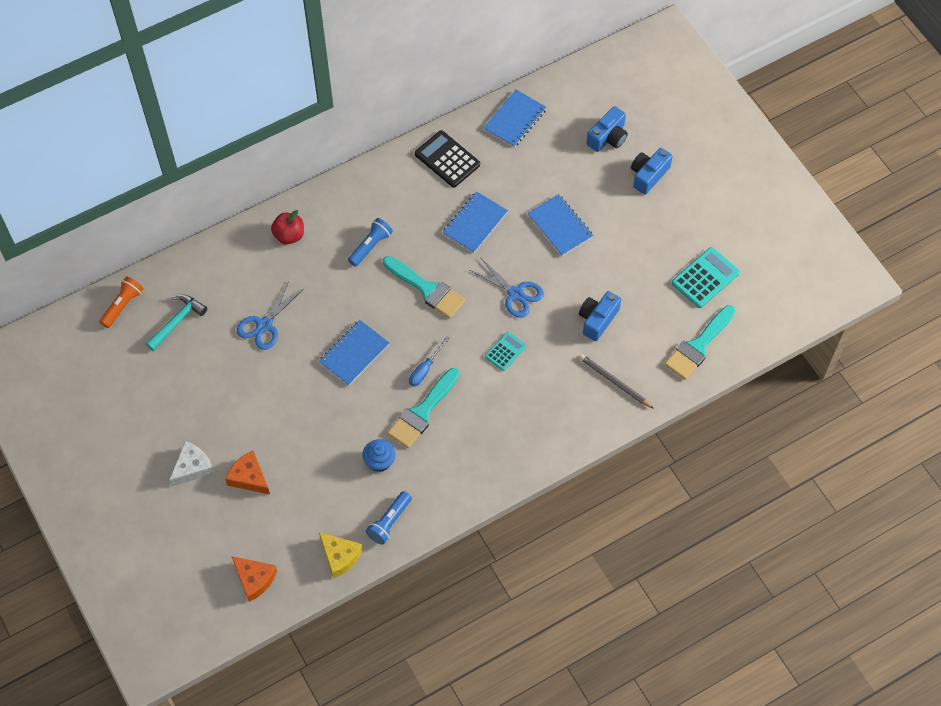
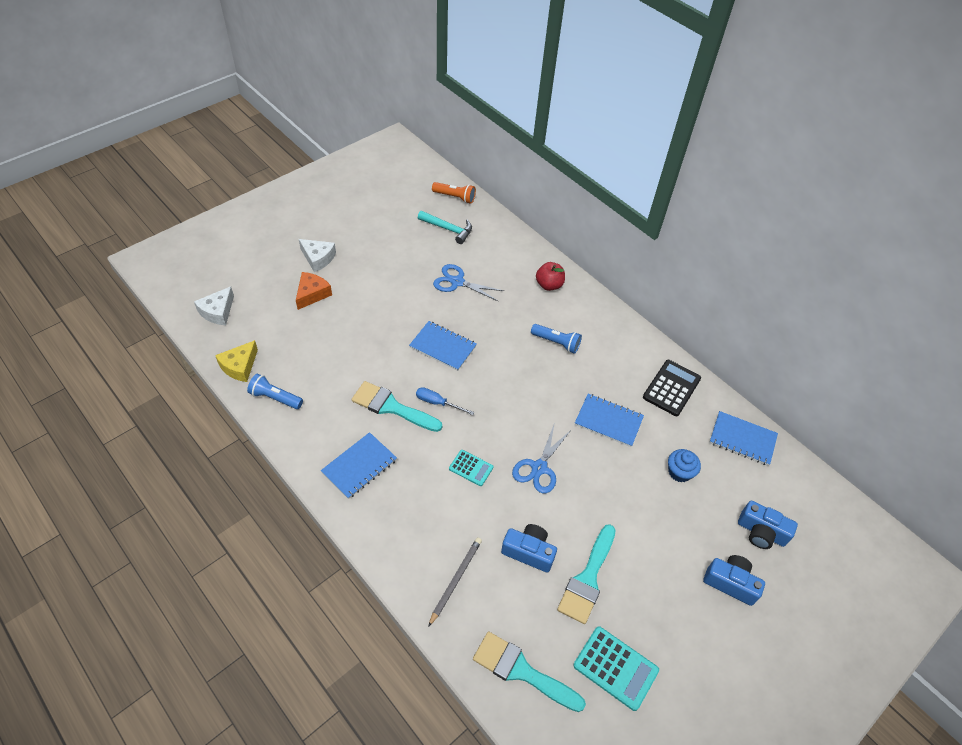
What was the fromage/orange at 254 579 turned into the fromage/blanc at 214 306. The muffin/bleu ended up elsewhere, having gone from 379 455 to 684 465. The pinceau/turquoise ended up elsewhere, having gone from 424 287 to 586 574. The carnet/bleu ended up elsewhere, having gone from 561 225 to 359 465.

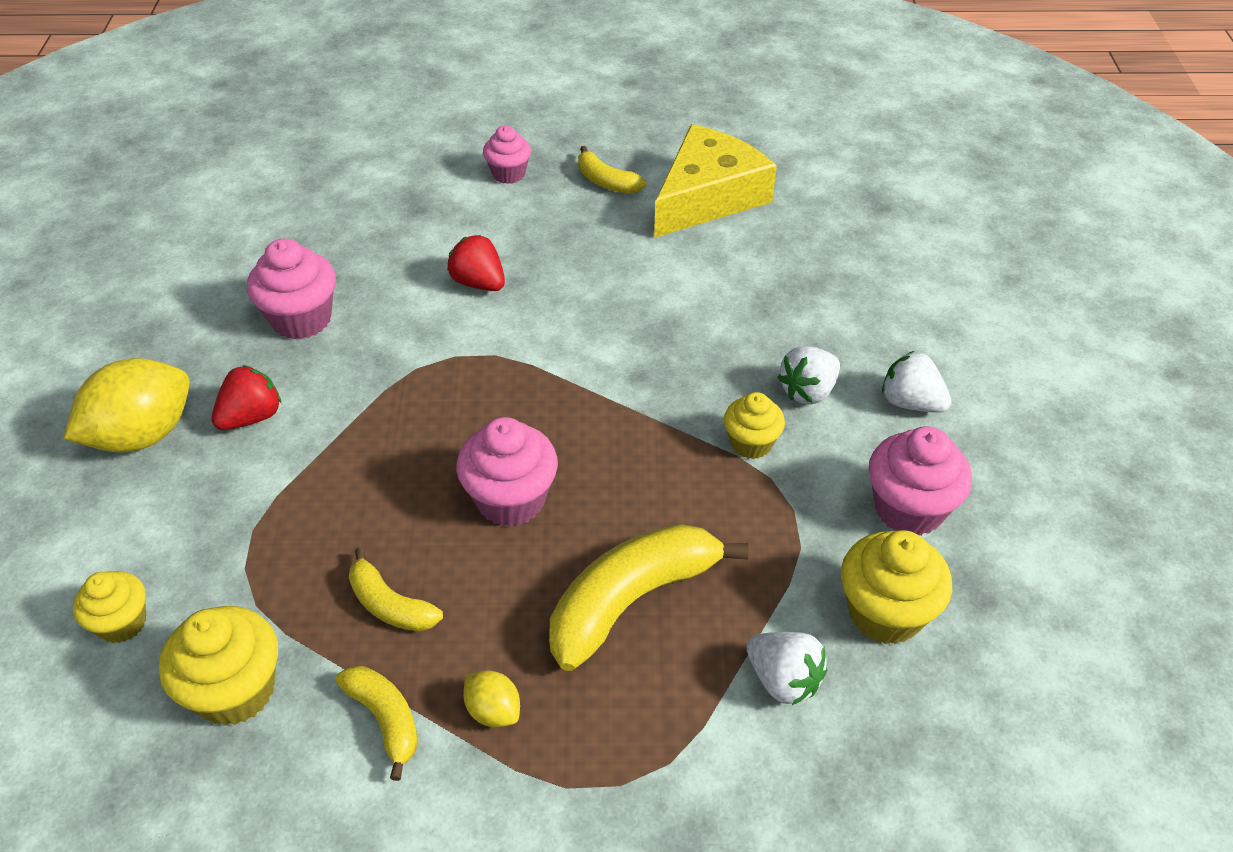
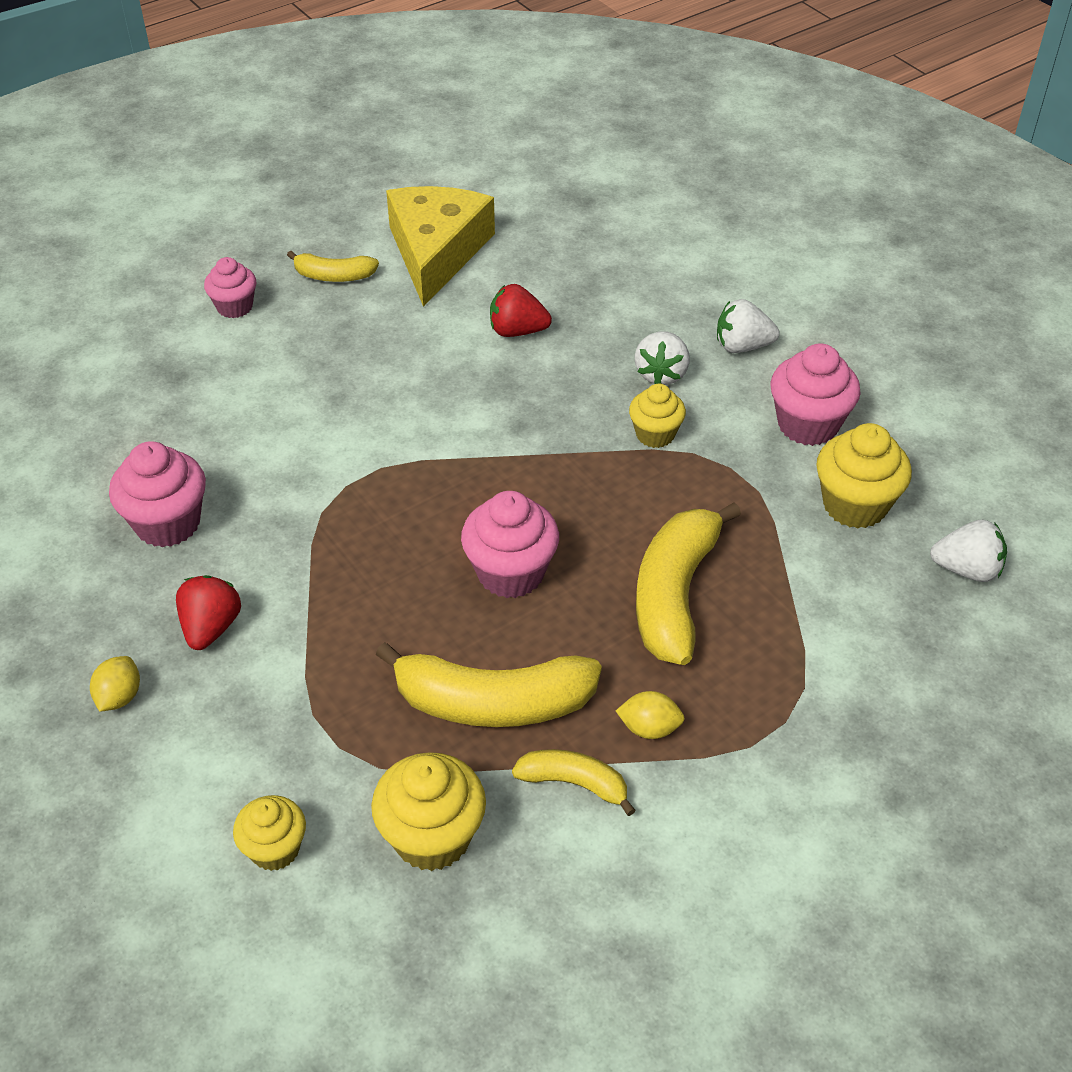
The size of the citron/jaune at 127 405 changed by a factor of 0.48. The size of the banane/jaune at 396 589 changed by a factor of 1.84. The fraise/rouge ended up elsewhere, having gone from 476 263 to 521 310. The fraise/blanc ended up elsewhere, having gone from 787 668 to 968 551.

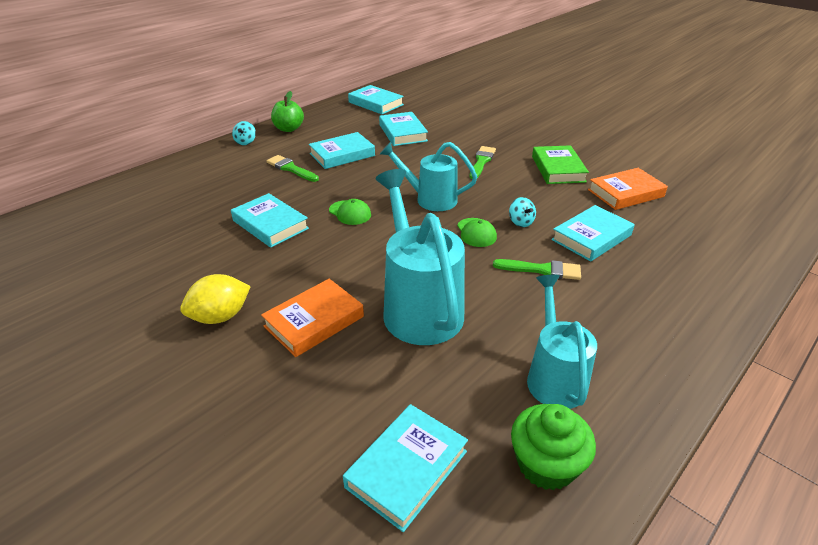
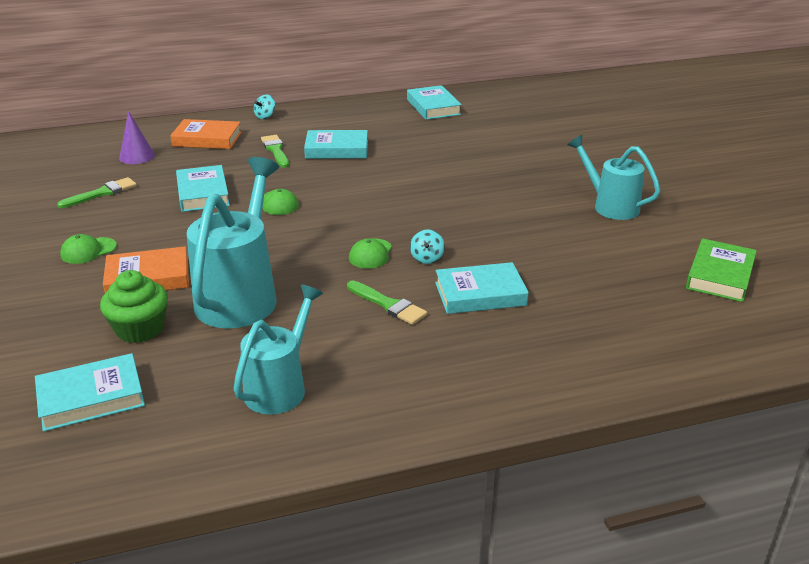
Where the citron/jaune stood at 215 299, the casquette/vert came to stand at 88 249. The second view lost the pomme/vert at 287 111. The second view lost the livre/turquoise at 403 129. The arrosoir/turquoise ended up elsewhere, having gone from 428 176 to 614 177. The pinceau/vert ended up elsewhere, having gone from 482 162 to 97 192. The muffin/vert ended up elsewhere, having gone from 553 447 to 134 306. The livre/vert ended up elsewhere, having gone from 560 164 to 721 270. The livre/orange ended up elsewhere, having gone from 628 189 to 206 134. The second view gained the cône/violet at 137 137.

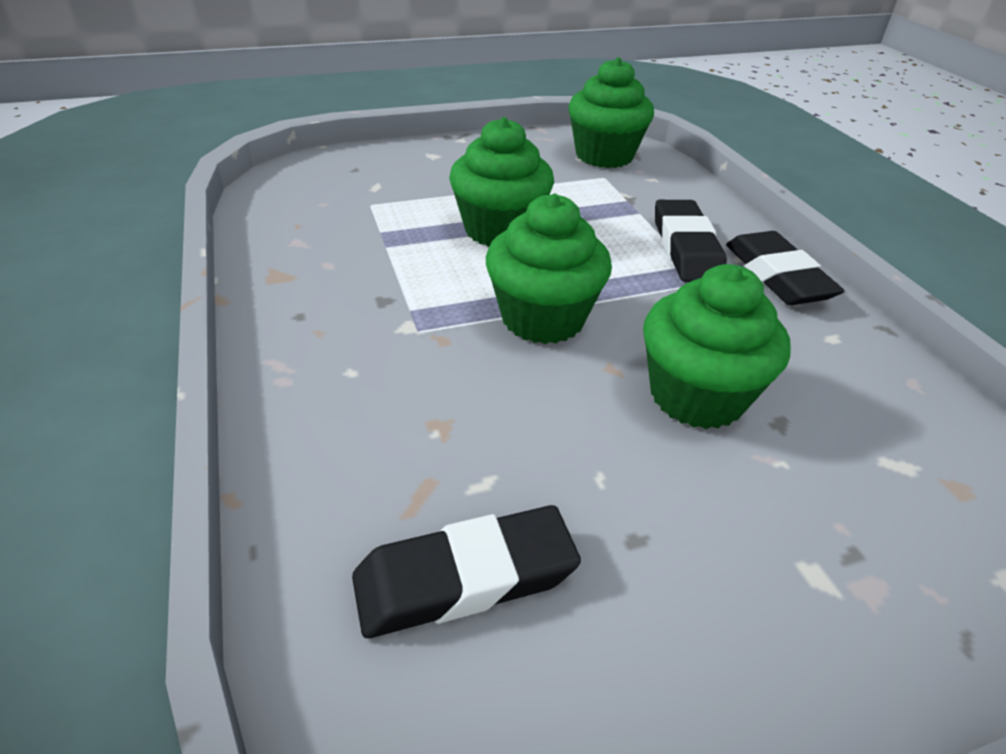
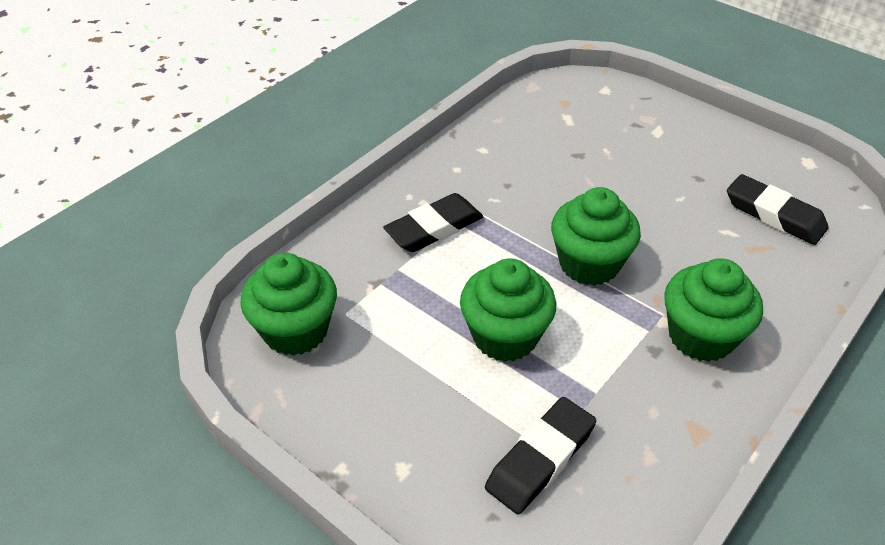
The muffin/vert ended up elsewhere, having gone from 717 346 to 714 310. The gomme/noir ended up elsewhere, having gone from 785 268 to 540 455.

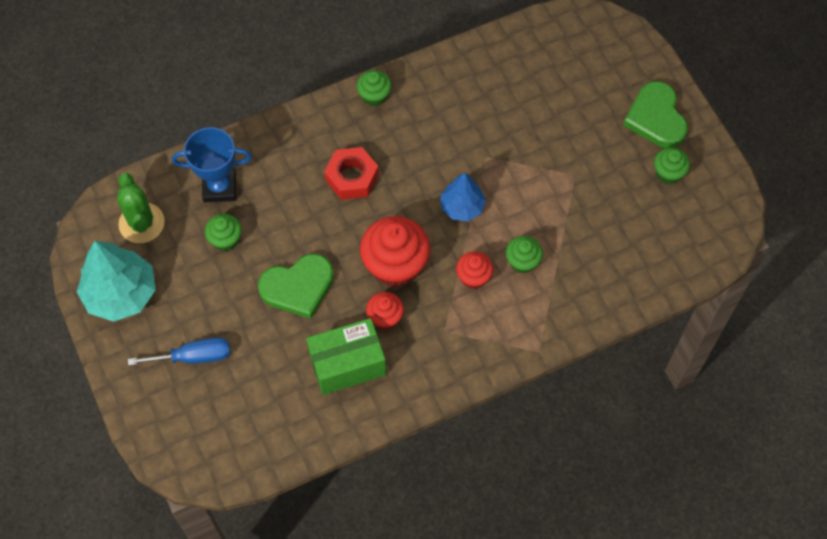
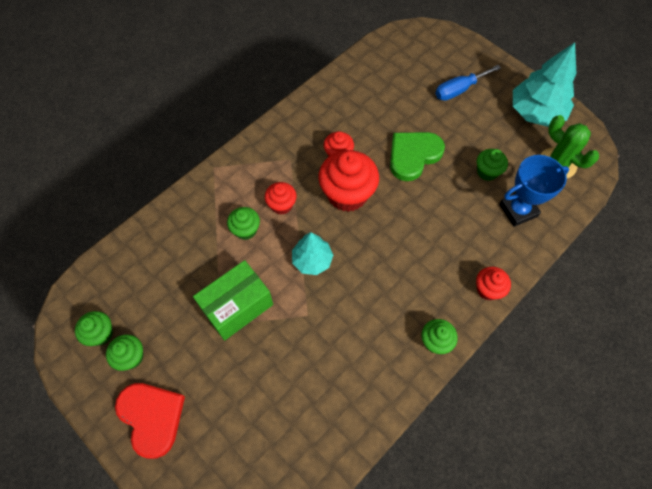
The boîte/vert ended up elsewhere, having gone from 346 356 to 233 300. The second view lost the écrou/rouge at 351 173. What was the arbre/bleu at 463 197 turned into the arbre/turquoise at 312 253. What was the cœur/vert at 655 114 turned into the cœur/rouge at 150 421. The second view gained the muffin/vert at 94 328. The second view gained the muffin/rouge at 493 283.

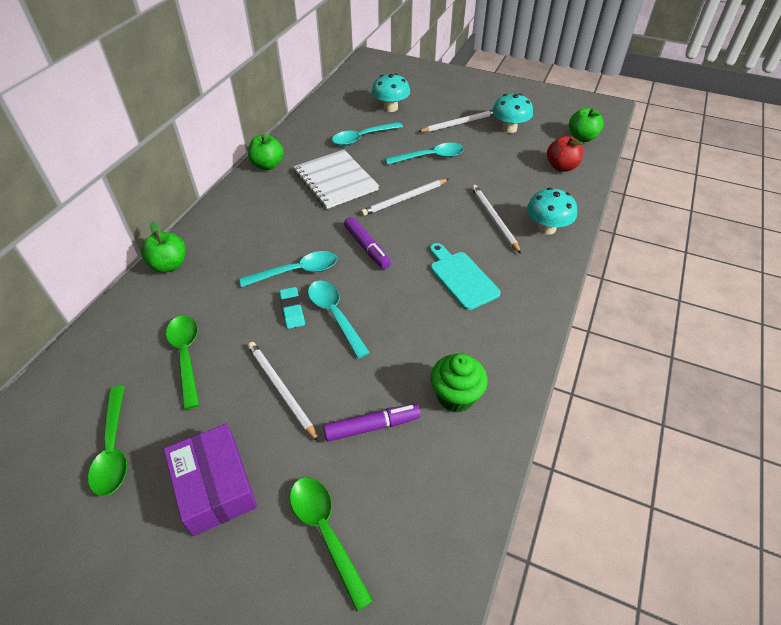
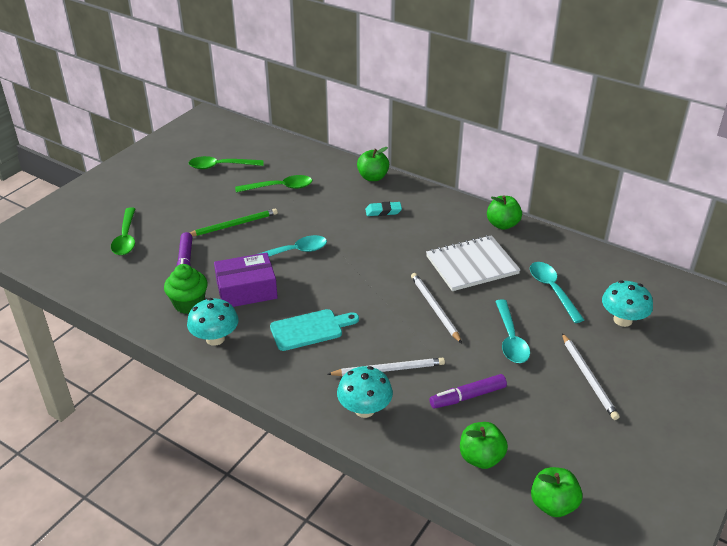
The boîte/violet ended up elsewhere, having gone from 210 479 to 246 279. The second view lost the cuillère/turquoise at 288 269. What was the crayon/blanc at 283 392 turned into the crayon/vert at 234 222. The gomme/turquoise ended up elsewhere, having gone from 292 308 to 383 209. The cuillère/vert at 331 544 ended up facing another way, 105 degrees clockwise from before. The feutre/violet ended up elsewhere, having gone from 367 243 to 468 391. The champignon/turquoise ended up elsewhere, having gone from 512 113 to 213 322. What was the pomme/rouge at 565 154 turned into the pomme/vert at 484 445.

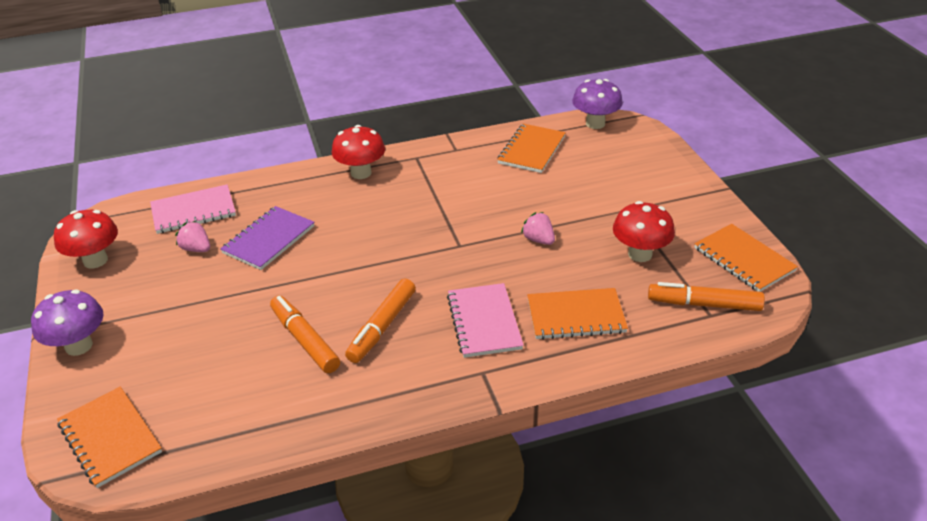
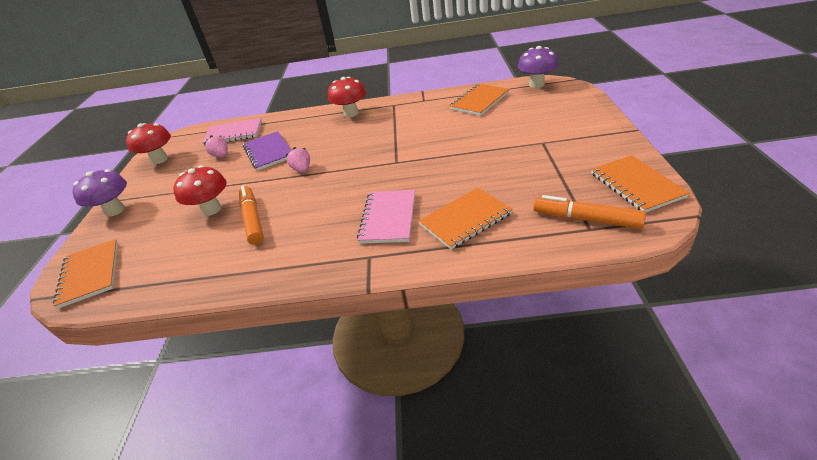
The carnet/violet at 267 238 ended up facing another way, 75 degrees counterclockwise from before. The second view lost the feutre/orange at 380 320. The fraise/rose ended up elsewhere, having gone from 538 228 to 298 160. The carnet/orange at 577 314 ended up facing another way, 45 degrees counterclockwise from before. The champignon/rouge ended up elsewhere, having gone from 644 231 to 200 190.

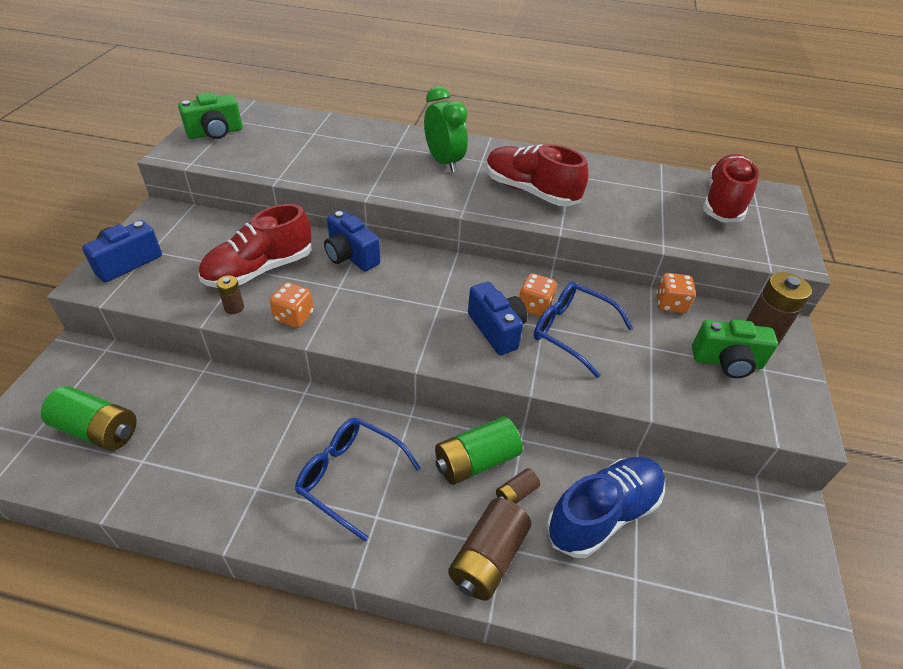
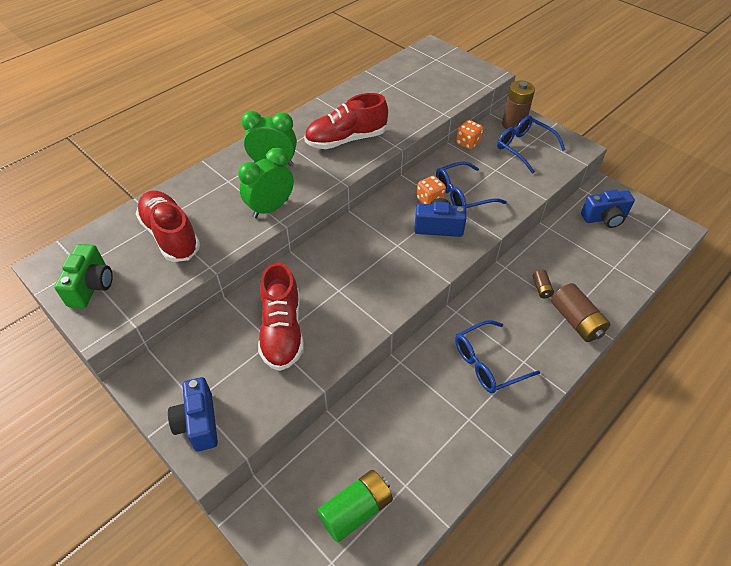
The second view lost the pile/marron at 230 294. The second view lost the dé/orange at 292 305. The appareil photo/bleu ended up elsewhere, having gone from 352 241 to 608 209. The second view lost the pile/vert at 479 450. The second view lost the chaussure/bleu at 605 507. Where the appareil photo/vert stood at 735 348, the lunettes/bleu came to stand at 531 145. The chaussure/rouge ended up elsewhere, having gone from 731 188 to 168 226. The second view gained the réveil/vert at 266 183.

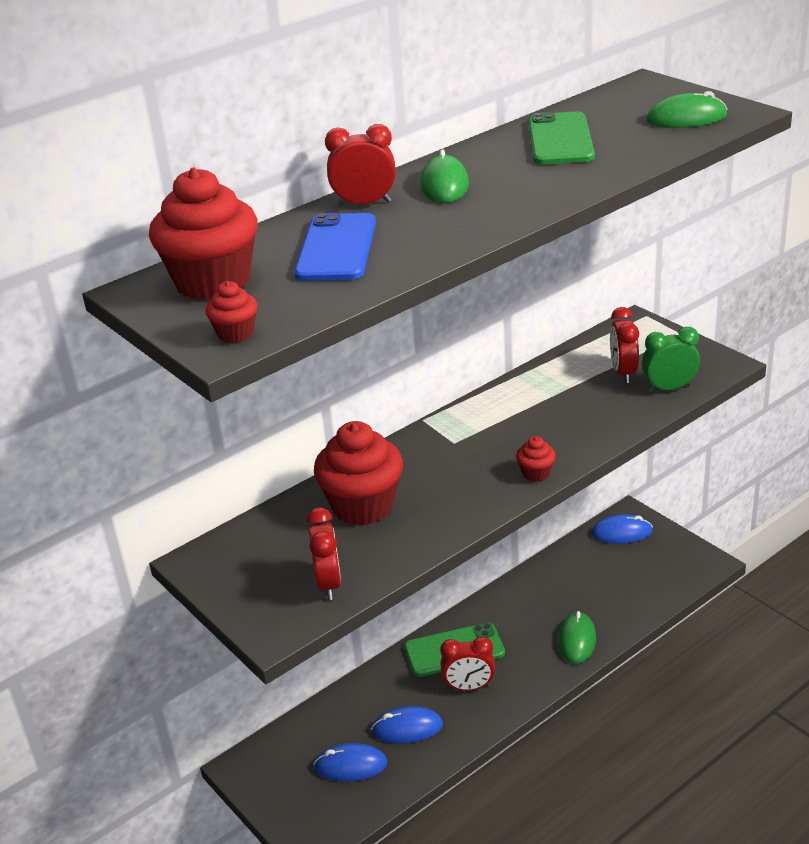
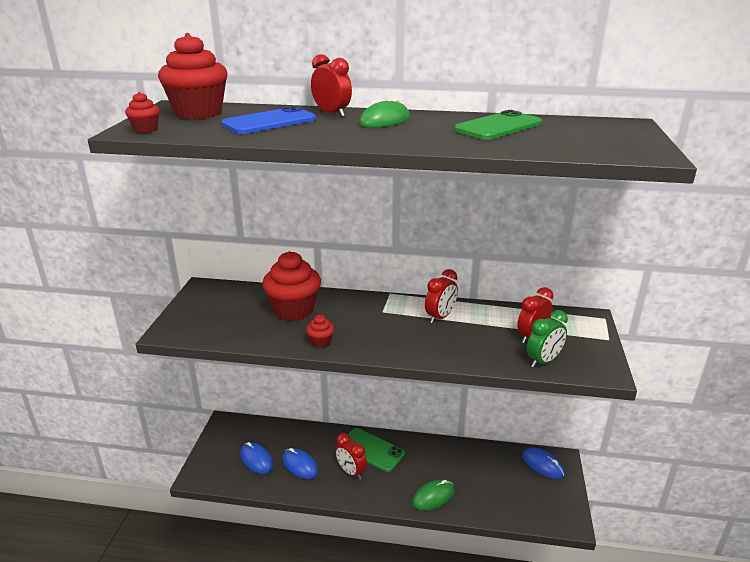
The réveil/rouge ended up elsewhere, having gone from 323 553 to 441 296. The muffin/rouge ended up elsewhere, having gone from 536 459 to 320 331. The réveil/vert at 671 359 ended up facing another way, 105 degrees clockwise from before. The second view lost the souris/vert at 687 109.

